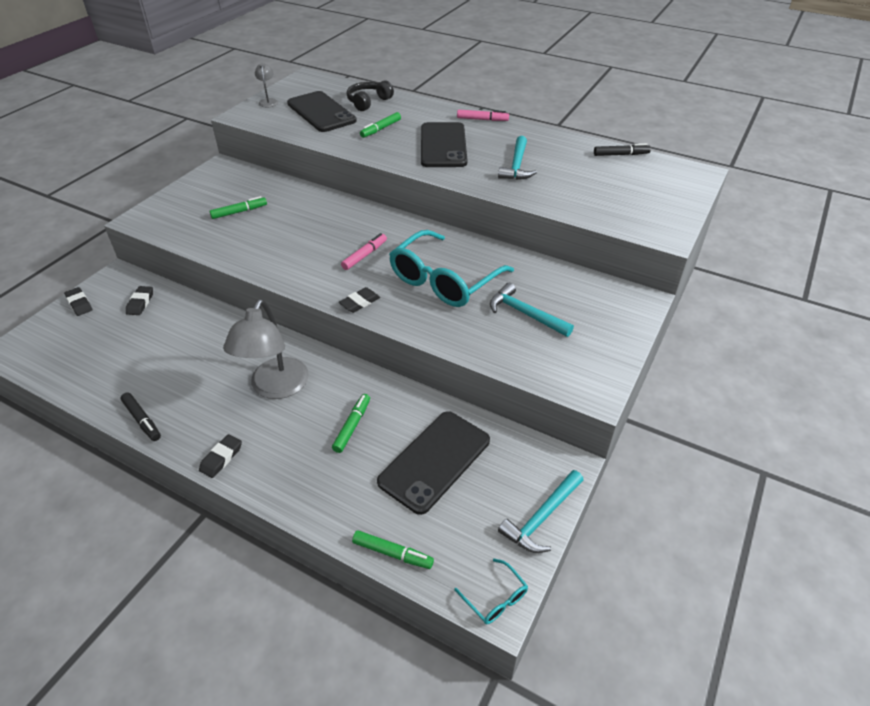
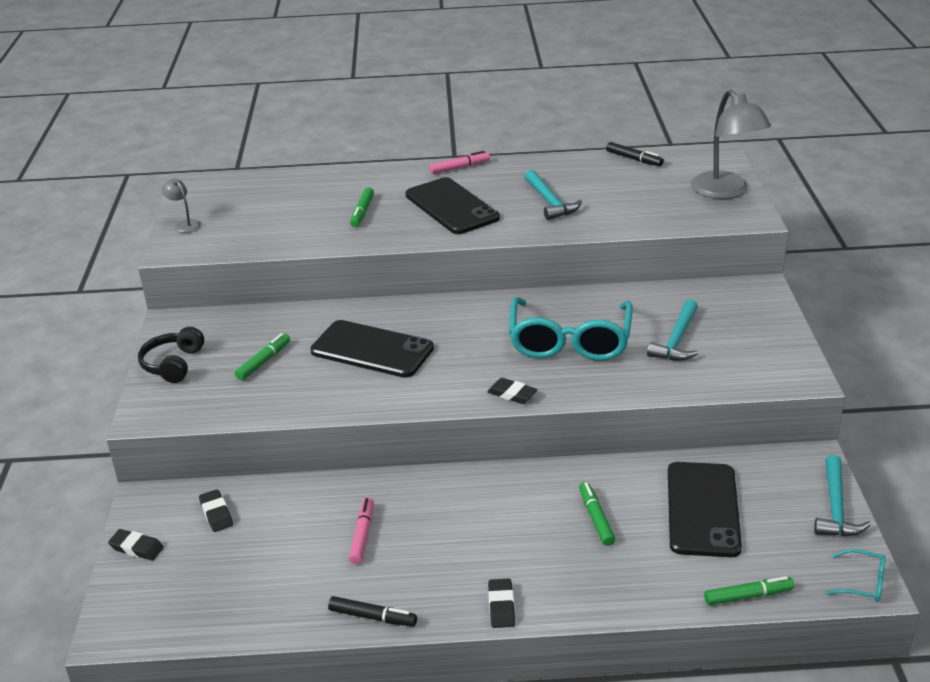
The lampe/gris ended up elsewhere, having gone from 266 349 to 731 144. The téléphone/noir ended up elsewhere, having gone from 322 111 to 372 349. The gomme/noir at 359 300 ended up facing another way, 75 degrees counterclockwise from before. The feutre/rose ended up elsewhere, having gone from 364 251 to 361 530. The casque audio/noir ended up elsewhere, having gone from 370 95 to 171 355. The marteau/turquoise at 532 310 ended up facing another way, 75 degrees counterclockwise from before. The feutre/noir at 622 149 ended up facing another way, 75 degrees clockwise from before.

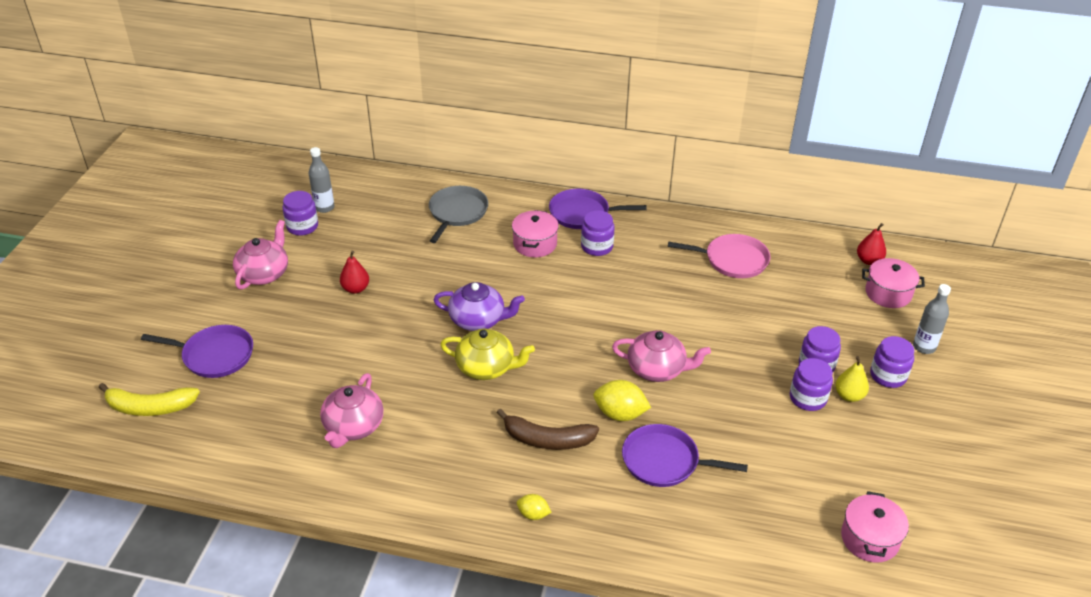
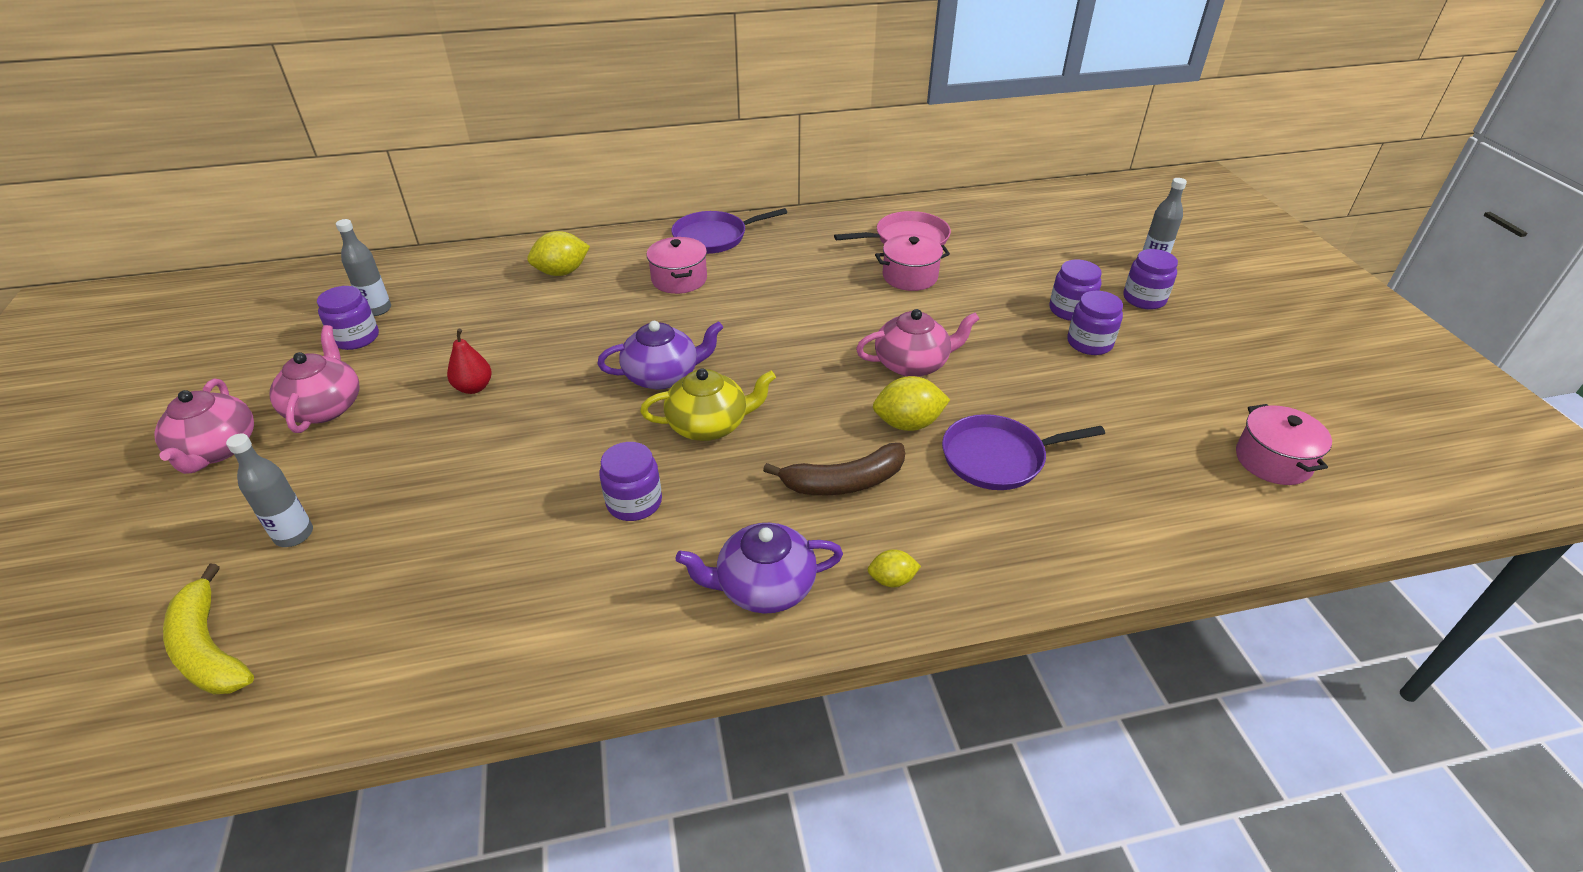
The banane/jaune at 149 399 ended up facing another way, 75 degrees clockwise from before. Where the poêle/violet stood at 197 351, the bouteille/gris came to stand at 269 490. The théière/rose ended up elsewhere, having gone from 352 410 to 204 426. Where the poêle/gris stood at 458 214, the citron/jaune came to stand at 558 253. The bocal/violet ended up elsewhere, having gone from 598 233 to 630 481. The second view lost the poire/jaune at 852 379. The second view lost the poire/rouge at 871 244. The marmite/rose ended up elsewhere, having gone from 893 283 to 912 262. The second view gained the théière/violet at 759 568.

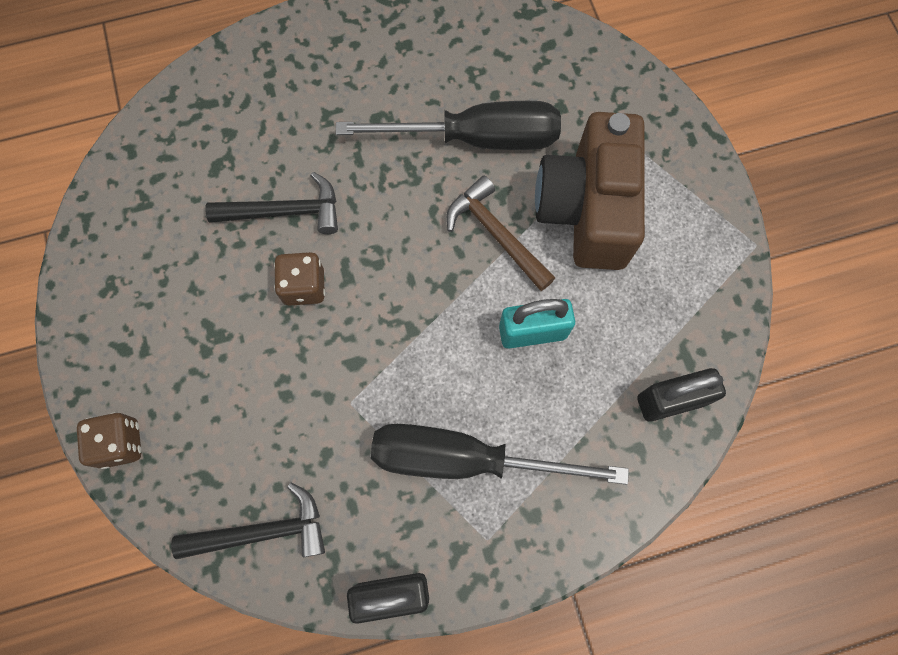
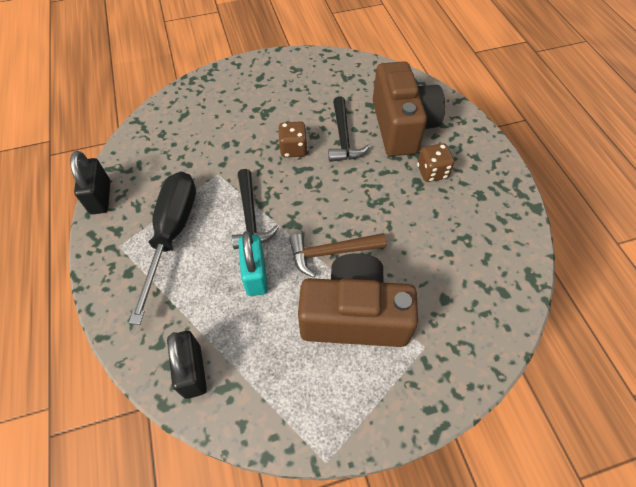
The dé/marron ended up elsewhere, having gone from 109 440 to 435 162. The marteau/noir ended up elsewhere, having gone from 248 521 to 255 209. The second view lost the tournevis/noir at 448 125. The marteau/marron at 500 233 ended up facing another way, 150 degrees counterclockwise from before. The second view gained the appareil photo/marron at 409 108.

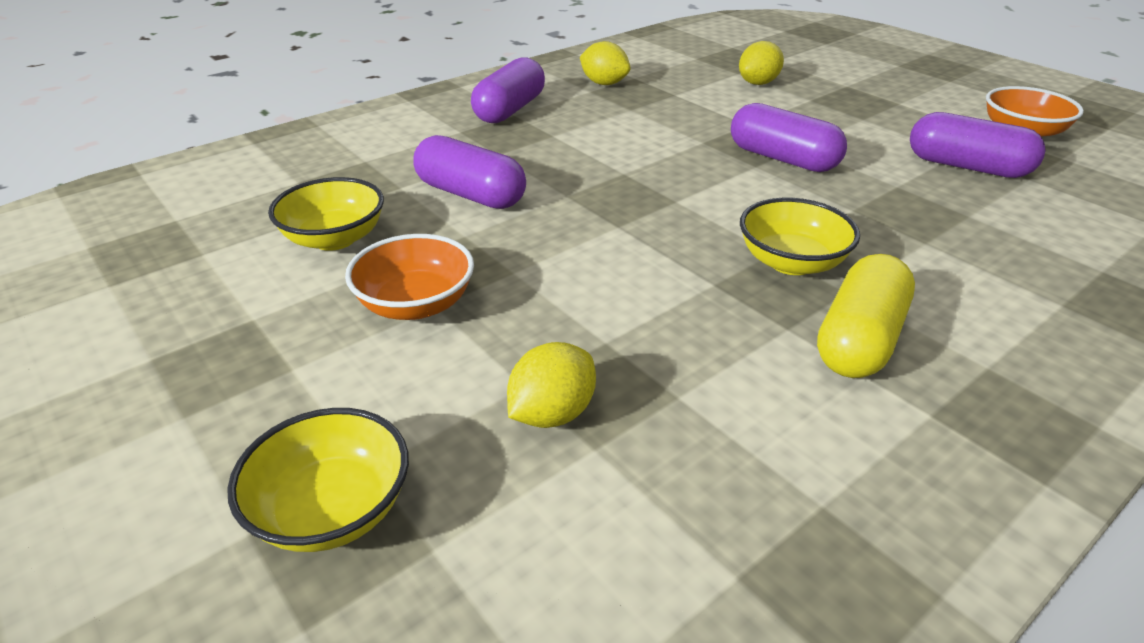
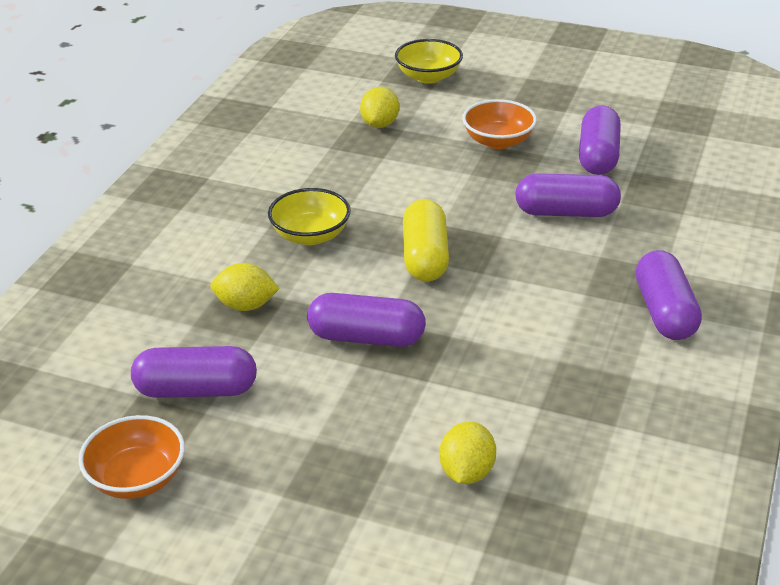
Where the bol/jaune stood at 326 214, the gélule/violet came to stand at 600 140. The citron/jaune ended up elsewhere, having gone from 605 63 to 245 287. The gélule/jaune ended up elsewhere, having gone from 866 316 to 426 240.

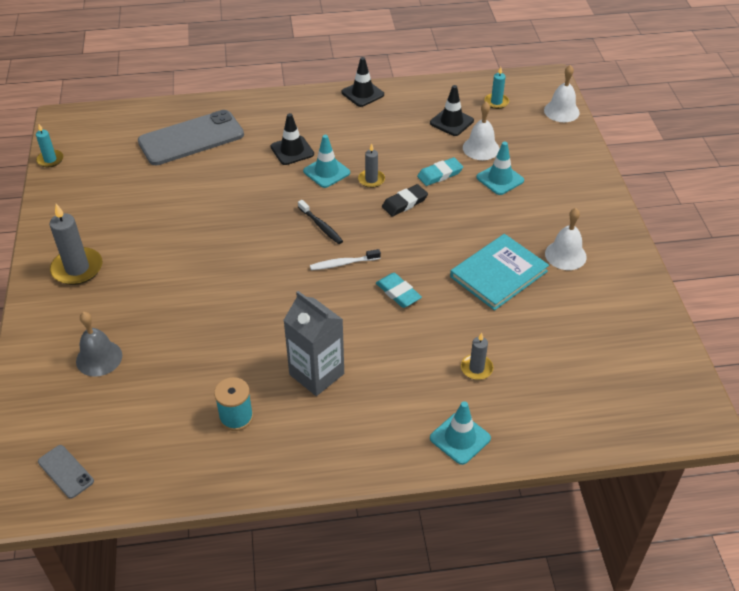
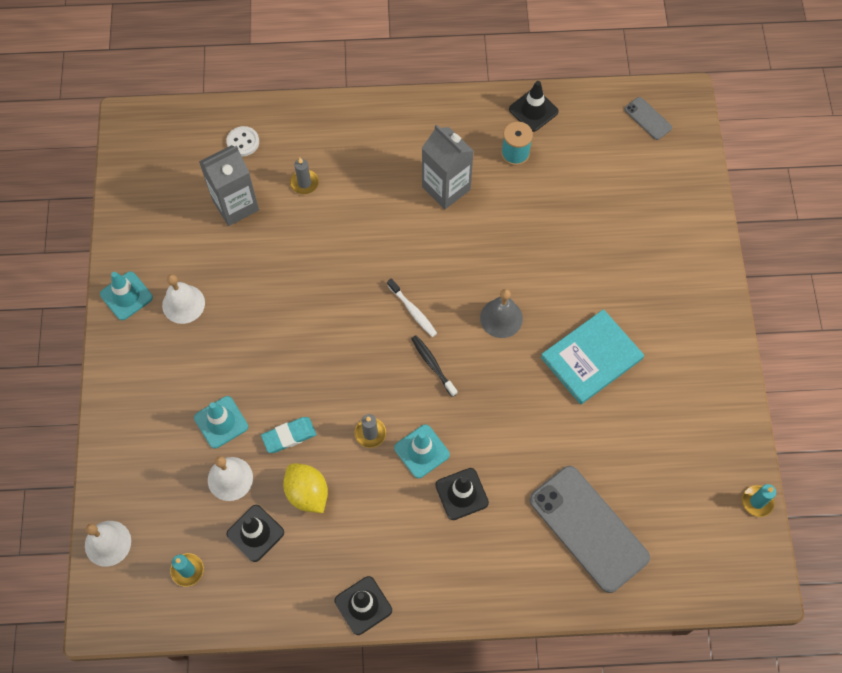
The second view lost the bougie/gris at 75 244. The cloche/gris ended up elsewhere, having gone from 99 344 to 501 313. The téléphone/gris at 191 137 ended up facing another way, 75 degrees clockwise from before. The brosse à dents/blanc at 345 259 ended up facing another way, 60 degrees clockwise from before. The second view lost the gomme/turquoise at 399 290. The second view lost the gomme/noir at 405 200. The cône de chantier/turquoise ended up elsewhere, having gone from 460 433 to 126 295. The livre/turquoise ended up elsewhere, having gone from 499 272 to 592 357. The second view gained the brique de lait/gris at 229 185. The second view gained the bouton/blanc at 242 141. The second view gained the citron/jaune at 305 488. The second view gained the cône de chantier/noir at 534 106.

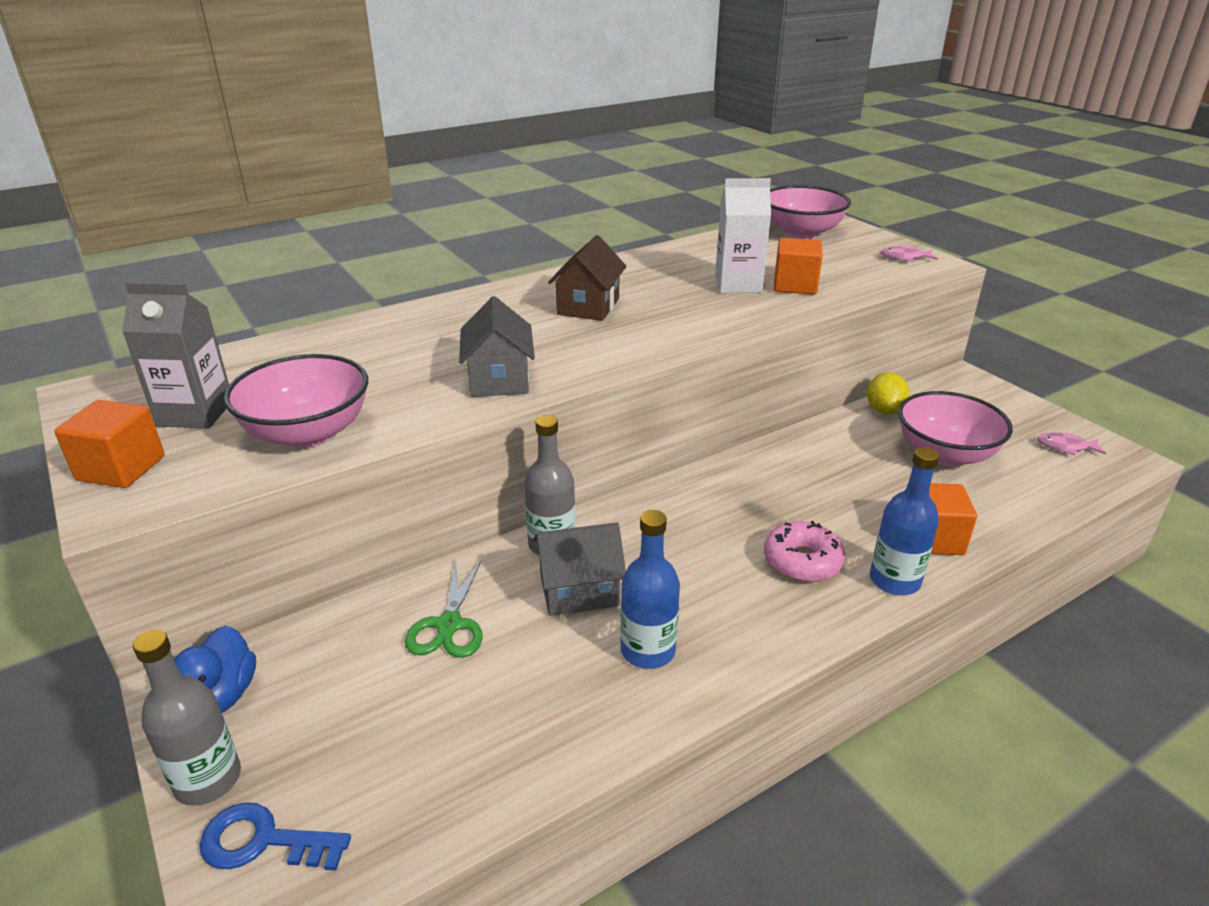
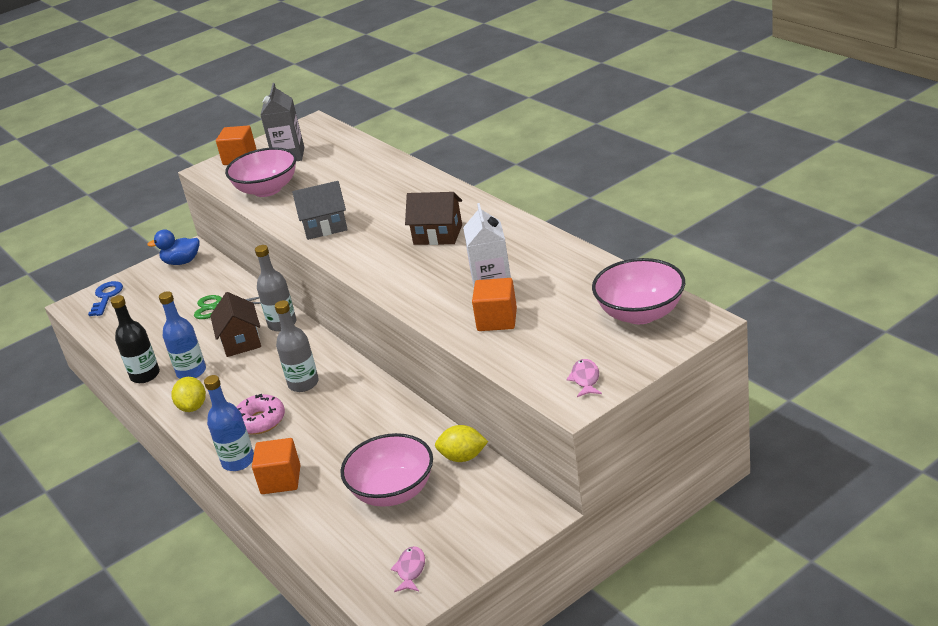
The bouteille/gris ended up elsewhere, having gone from 187 717 to 297 346. What was the maison/gris at 579 569 turned into the maison/marron at 235 324. The second view gained the bouteille/noir at 135 339. The second view gained the citron/jaune at 188 394.

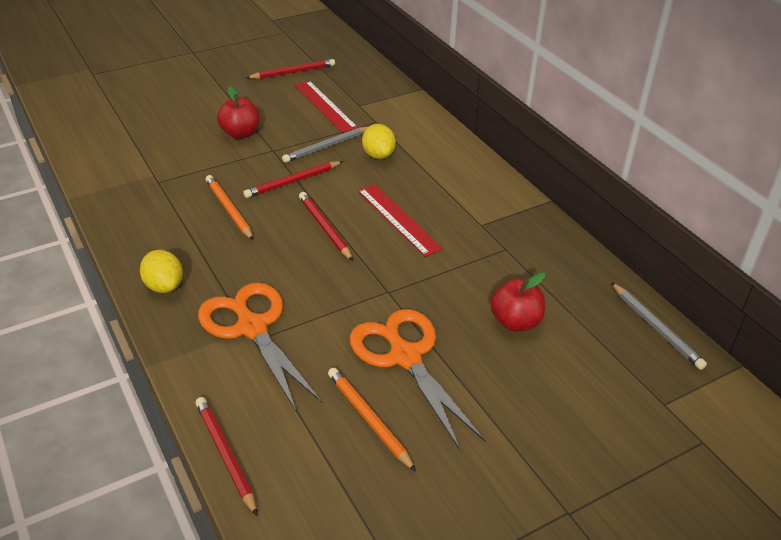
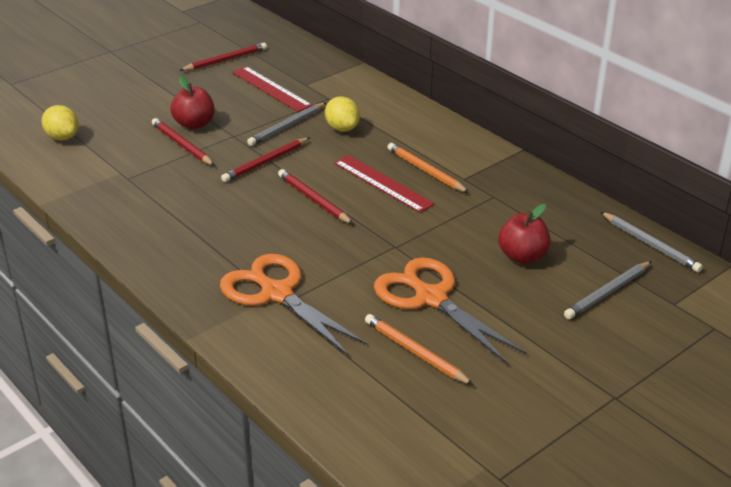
The citron/jaune ended up elsewhere, having gone from 161 271 to 60 122. The crayon/rouge ended up elsewhere, having gone from 226 456 to 183 142. The crayon/orange ended up elsewhere, having gone from 229 207 to 428 168. The second view gained the crayon/gris at 608 290.

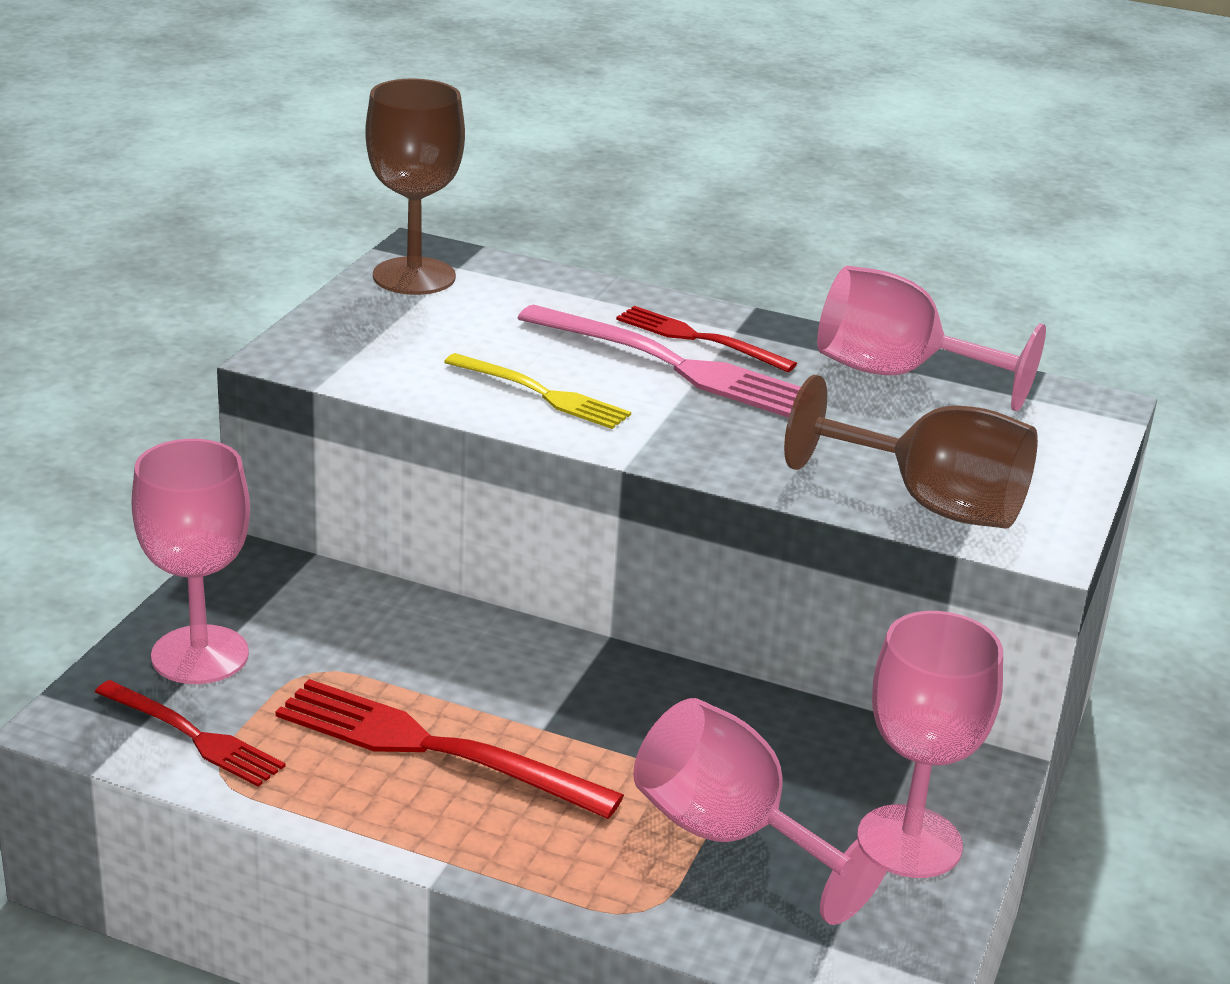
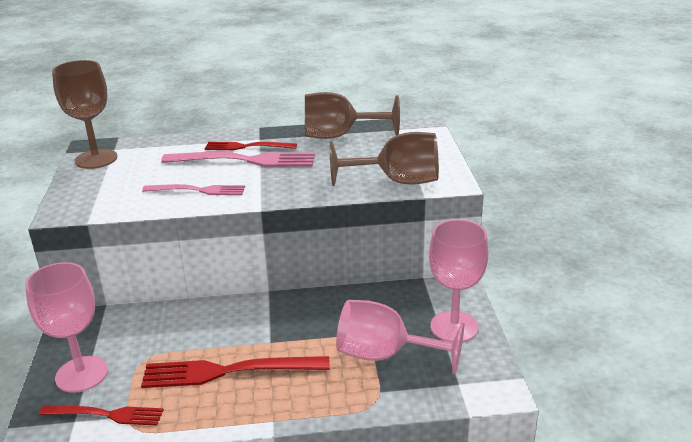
What was the fourchette/jaune at 537 391 turned into the fourchette/rose at 193 189. What was the verre à pied/rose at 931 338 turned into the verre à pied/marron at 352 115.

